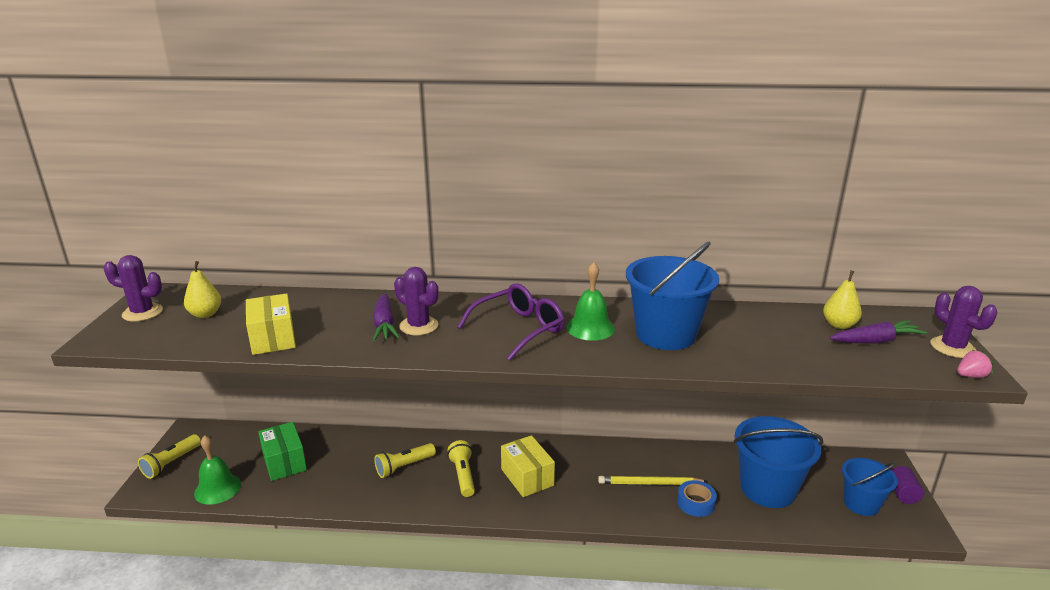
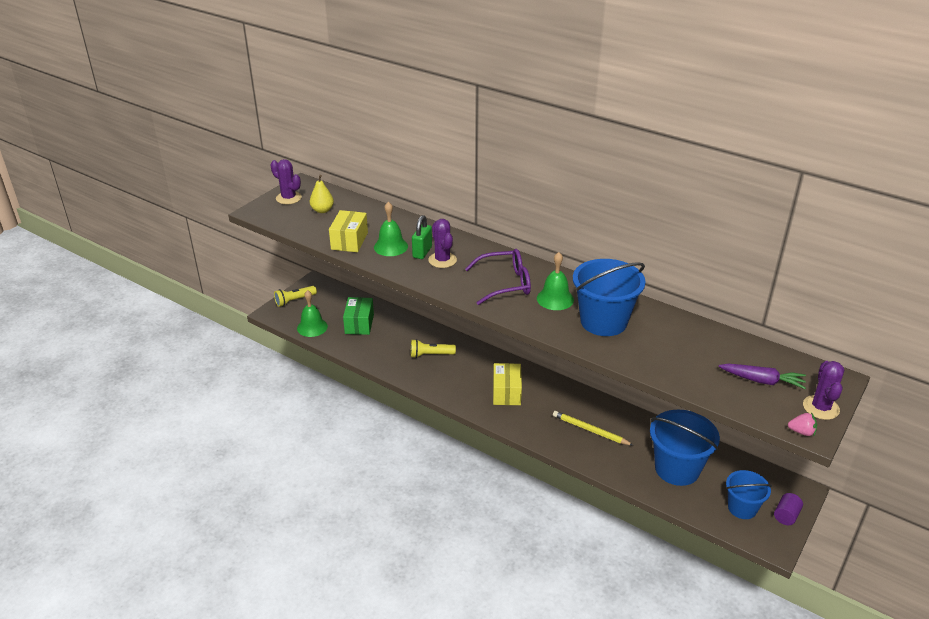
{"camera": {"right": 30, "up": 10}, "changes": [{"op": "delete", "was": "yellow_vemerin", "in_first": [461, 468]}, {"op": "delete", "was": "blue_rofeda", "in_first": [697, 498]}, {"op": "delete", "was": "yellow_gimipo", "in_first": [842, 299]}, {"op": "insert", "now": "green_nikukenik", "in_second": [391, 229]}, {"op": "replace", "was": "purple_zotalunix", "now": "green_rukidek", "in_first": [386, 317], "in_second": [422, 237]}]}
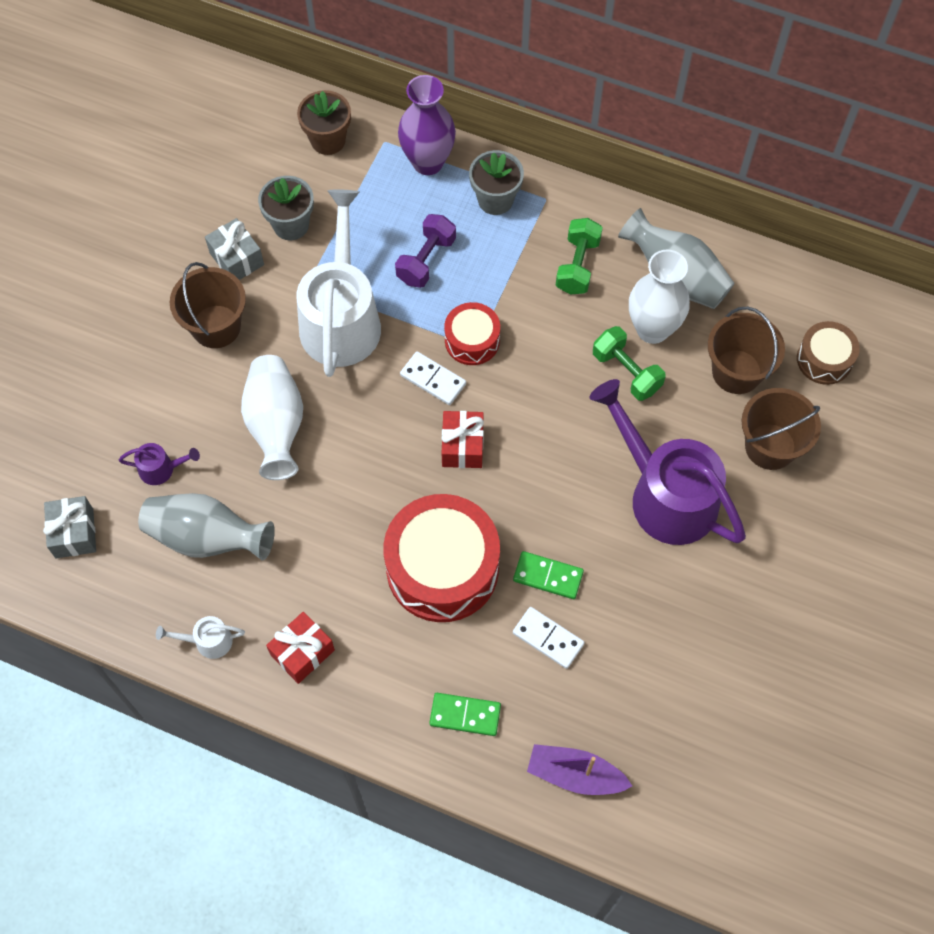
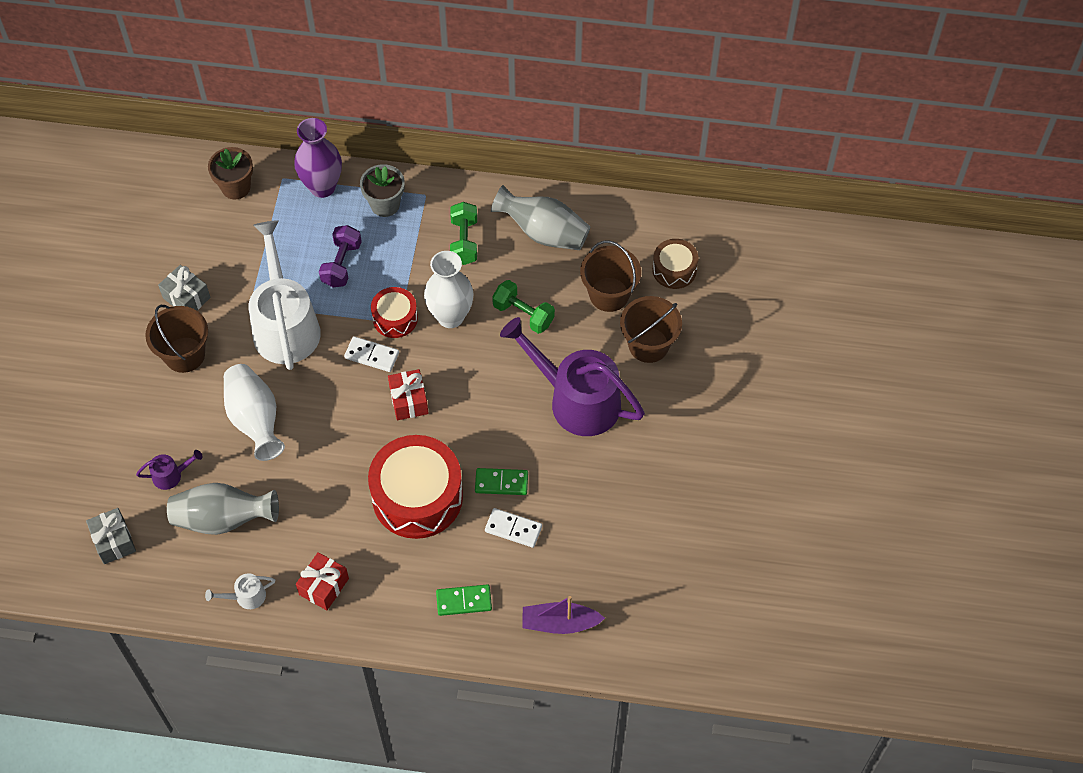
{"camera": {"right": -15, "up": -5}, "changes": [{"op": "delete", "was": "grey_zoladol", "in_first": [286, 208]}, {"op": "move", "was": "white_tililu", "in_first": [659, 296], "in_second": [449, 289]}]}
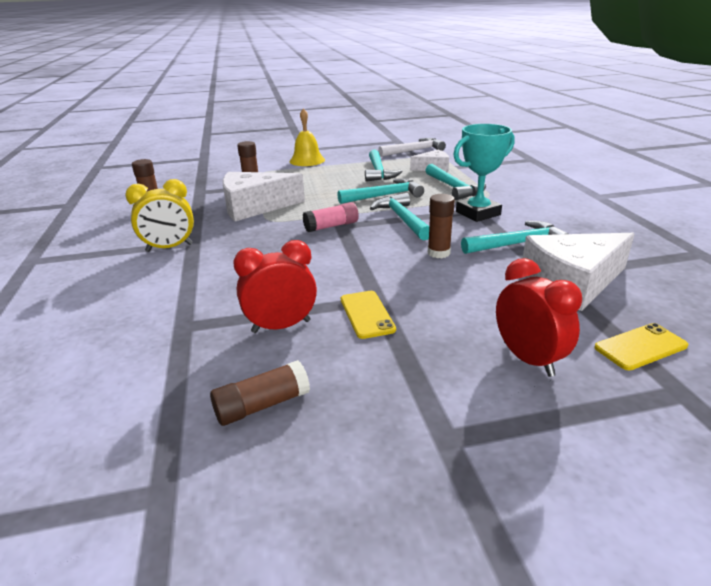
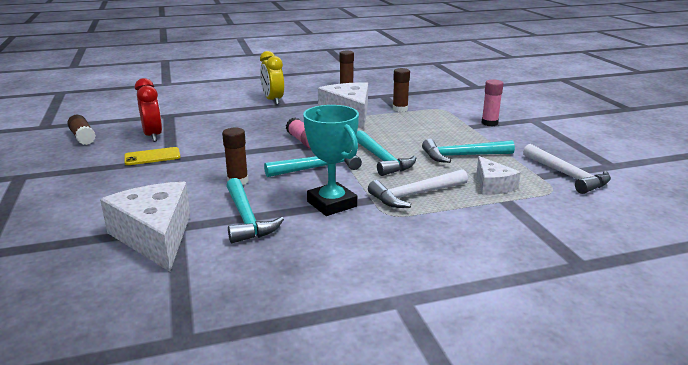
{"camera": {"right": 85, "up": -5}, "changes": [{"op": "delete", "was": "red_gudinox", "in_first": [539, 317]}, {"op": "delete", "was": "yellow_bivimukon", "in_first": [641, 346]}, {"op": "replace", "was": "yellow_nikukenik", "now": "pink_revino", "in_first": [307, 137], "in_second": [493, 103]}, {"op": "recolor", "was": "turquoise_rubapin", "now": "white_rubapin", "in_first": [455, 182], "in_second": [418, 188]}]}
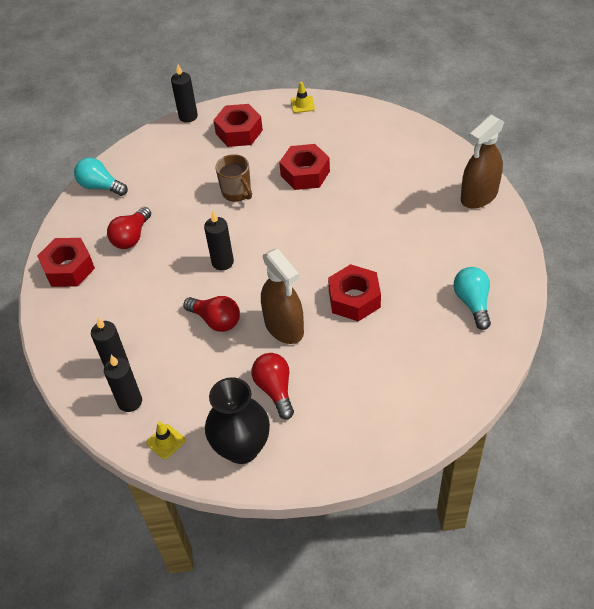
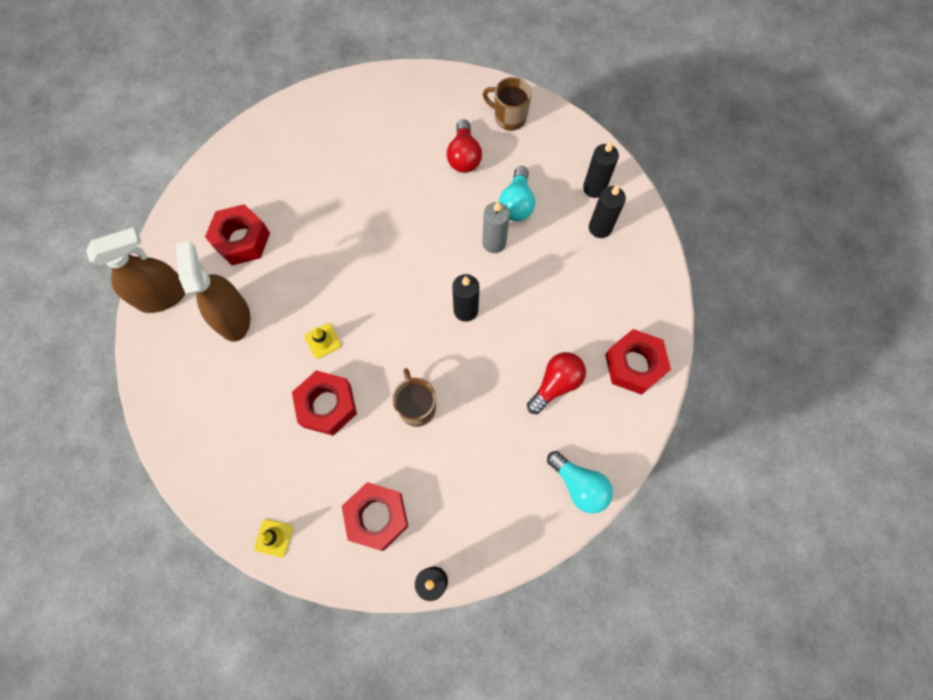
{"camera": {"right": -165, "up": 20}, "changes": [{"op": "move", "was": "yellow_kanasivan", "in_first": [165, 440], "in_second": [323, 341]}, {"op": "move", "was": "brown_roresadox", "in_first": [282, 296], "in_second": [213, 291]}, {"op": "move", "was": "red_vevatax", "in_first": [354, 293], "in_second": [237, 234]}, {"op": "move", "was": "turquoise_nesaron", "in_first": [472, 298], "in_second": [517, 193]}, {"op": "replace", "was": "red_nesaron", "now": "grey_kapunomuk", "in_first": [211, 314], "in_second": [496, 227]}, {"op": "replace", "was": "black_tililu", "now": "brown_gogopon", "in_first": [237, 420], "in_second": [507, 104]}]}
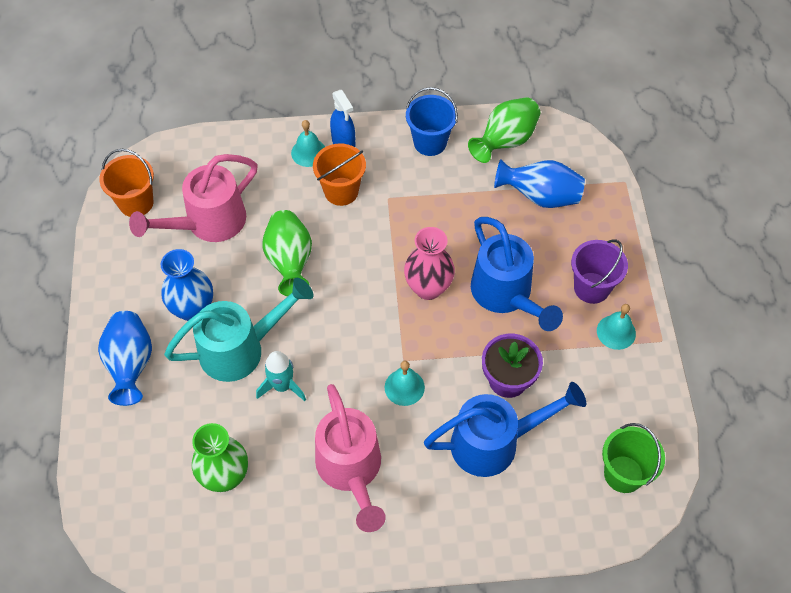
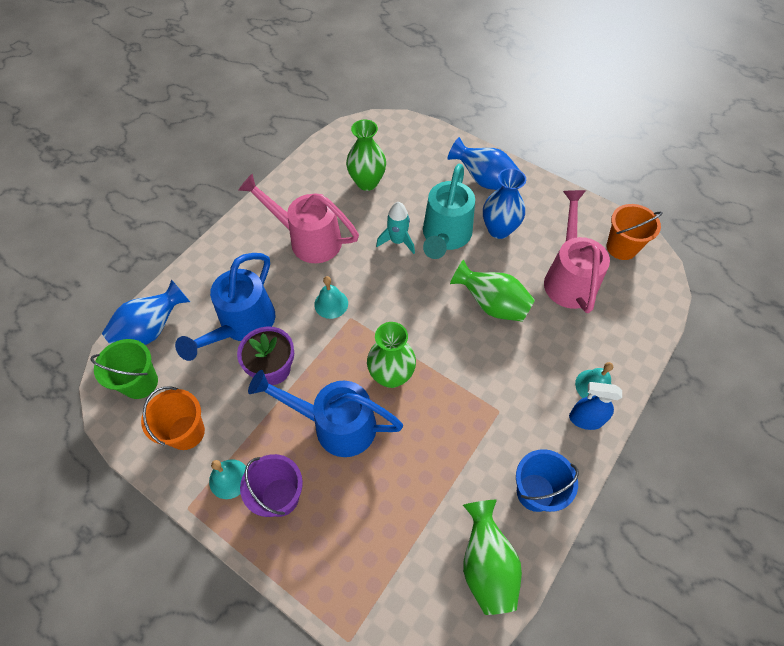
{"camera": {"right": 130, "up": 0}, "changes": [{"op": "move", "was": "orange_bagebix", "in_first": [339, 175], "in_second": [173, 418]}, {"op": "move", "was": "blue_tililu", "in_first": [539, 183], "in_second": [146, 312]}, {"op": "recolor", "was": "pink_tililu", "now": "green_tililu", "in_first": [429, 263], "in_second": [391, 355]}]}
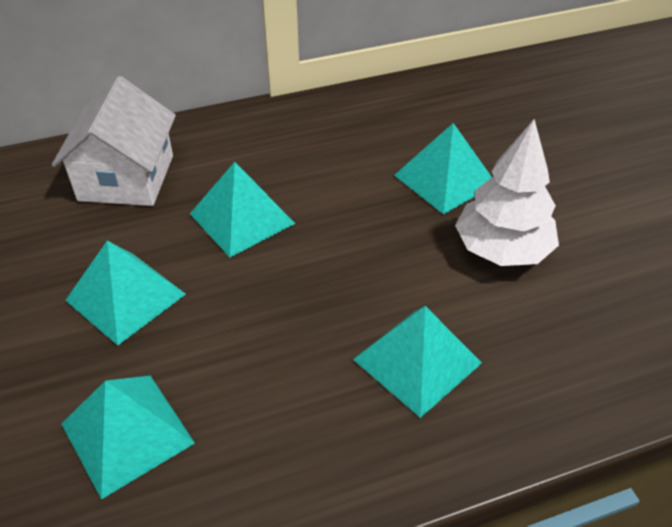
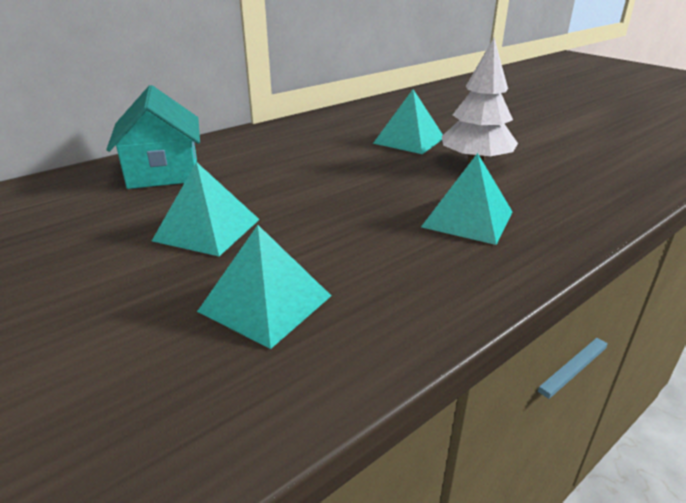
{"camera": {"right": -20, "up": -15}, "changes": [{"op": "delete", "was": "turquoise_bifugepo", "in_first": [242, 209]}, {"op": "recolor", "was": "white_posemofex", "now": "turquoise_posemofex", "in_first": [114, 141], "in_second": [153, 137]}]}
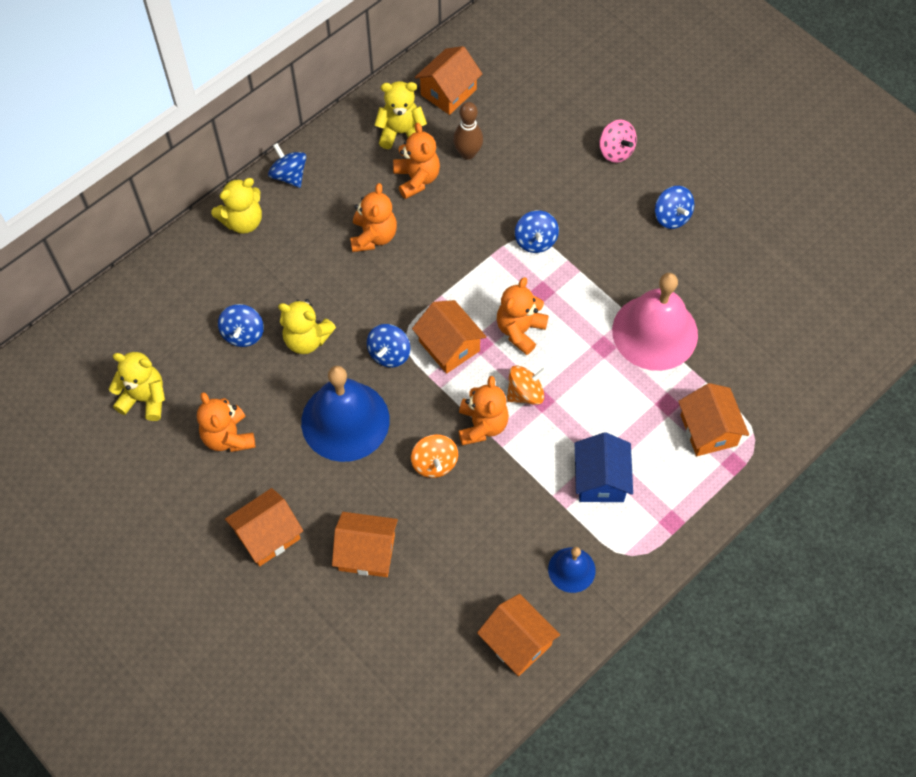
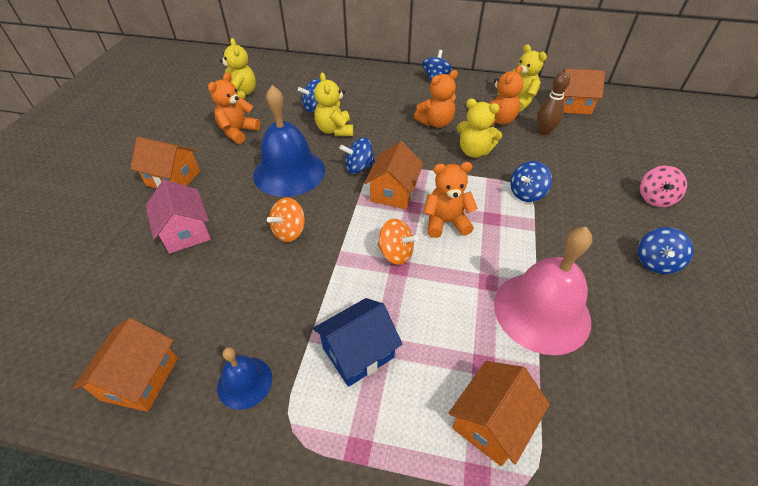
{"camera": {"right": 55, "up": -15}, "changes": [{"op": "delete", "was": "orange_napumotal", "in_first": [484, 410]}, {"op": "move", "was": "yellow_napumotal", "in_first": [236, 206], "in_second": [479, 128]}, {"op": "recolor", "was": "orange_posemofex", "now": "pink_posemofex", "in_first": [365, 544], "in_second": [178, 217]}]}
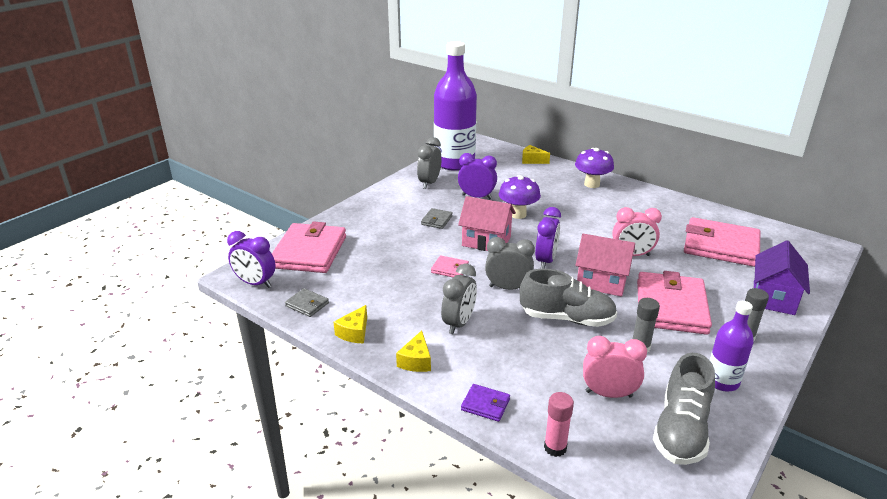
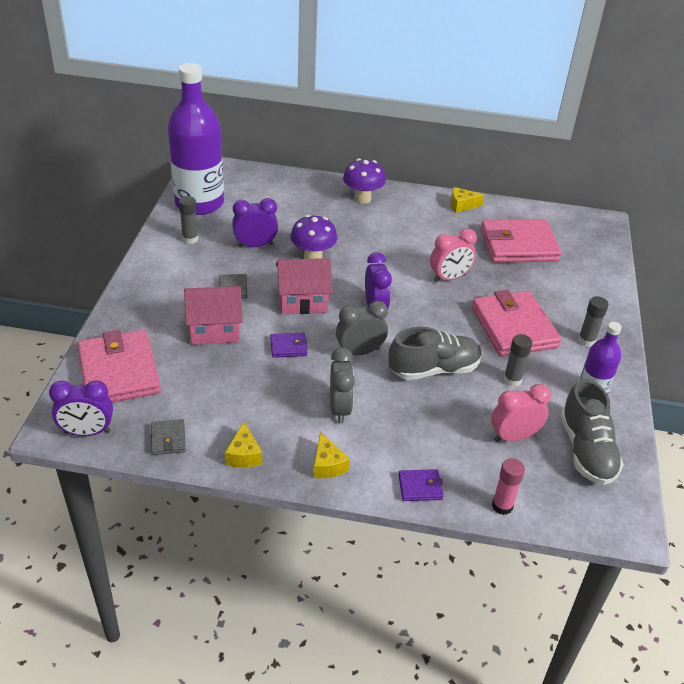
{"camera": {"right": -30, "up": 10}, "changes": [{"op": "delete", "was": "purple_posemofex", "in_first": [782, 277]}, {"op": "move", "was": "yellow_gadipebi", "in_first": [536, 154], "in_second": [467, 200]}, {"op": "move", "was": "pink_posemofex", "in_first": [605, 265], "in_second": [213, 315]}, {"op": "replace", "was": "grey_gudinox", "now": "grey_revino", "in_first": [429, 163], "in_second": [188, 220]}, {"op": "recolor", "was": "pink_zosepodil", "now": "purple_zosepodil", "in_first": [450, 266], "in_second": [289, 345]}, {"op": "rotate", "was": "grey_zosepodil", "in_first": [307, 302], "in_second": [168, 437], "clockwise": 75}]}
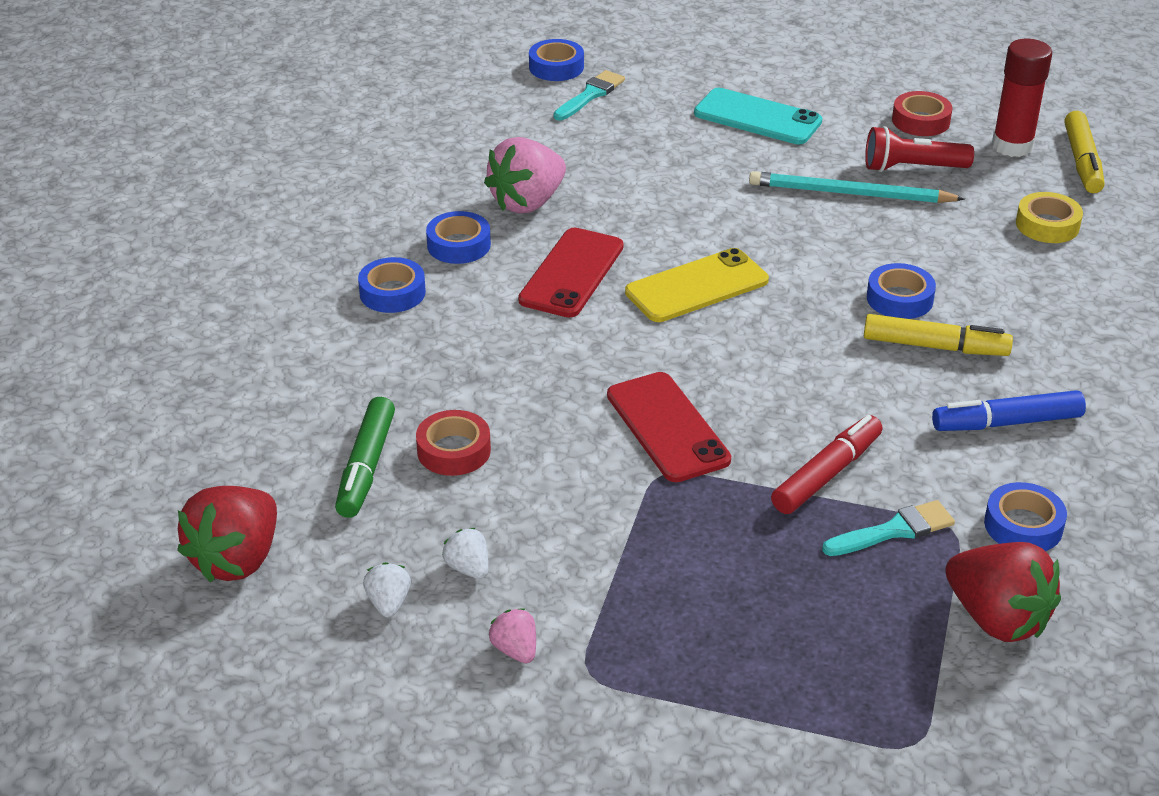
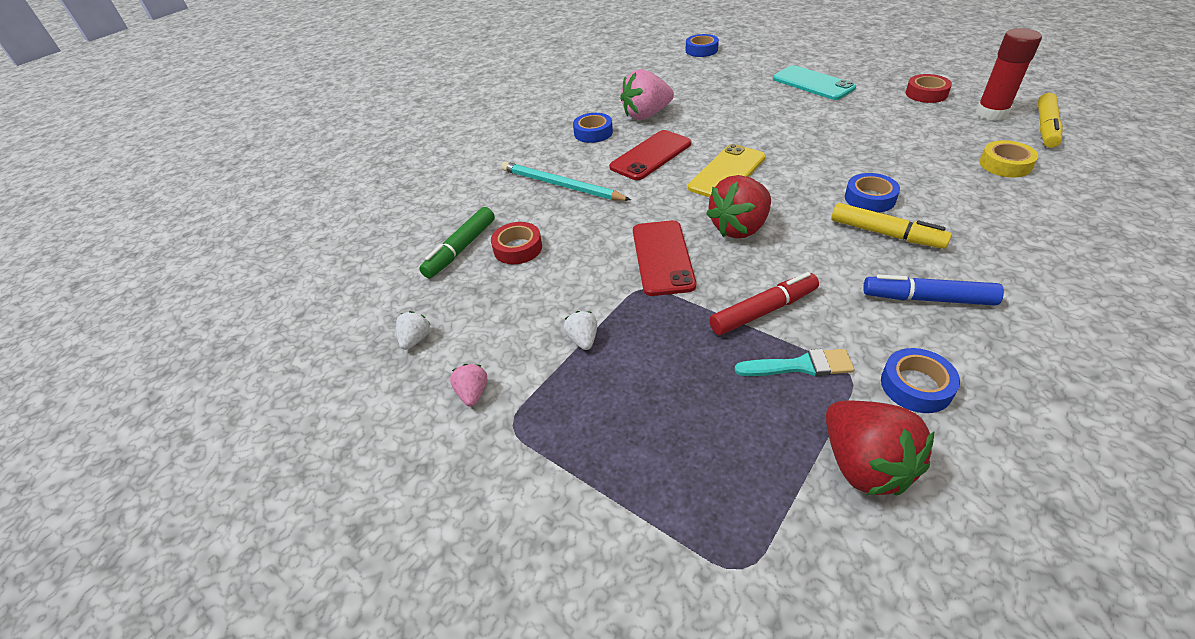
{"camera": {"right": 25, "up": 5}, "changes": [{"op": "delete", "was": "blue_rofeda", "in_first": [392, 285]}, {"op": "delete", "was": "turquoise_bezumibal", "in_first": [589, 95]}, {"op": "delete", "was": "red_vemerin", "in_first": [919, 149]}, {"op": "move", "was": "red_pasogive", "in_first": [227, 534], "in_second": [738, 206]}, {"op": "move", "was": "white_pasogive", "in_first": [465, 553], "in_second": [580, 330]}, {"op": "move", "was": "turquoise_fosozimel", "in_first": [857, 187], "in_second": [566, 181]}, {"op": "rotate", "was": "yellow_bivimukon", "in_first": [697, 285], "in_second": [727, 170], "clockwise": -45}]}
